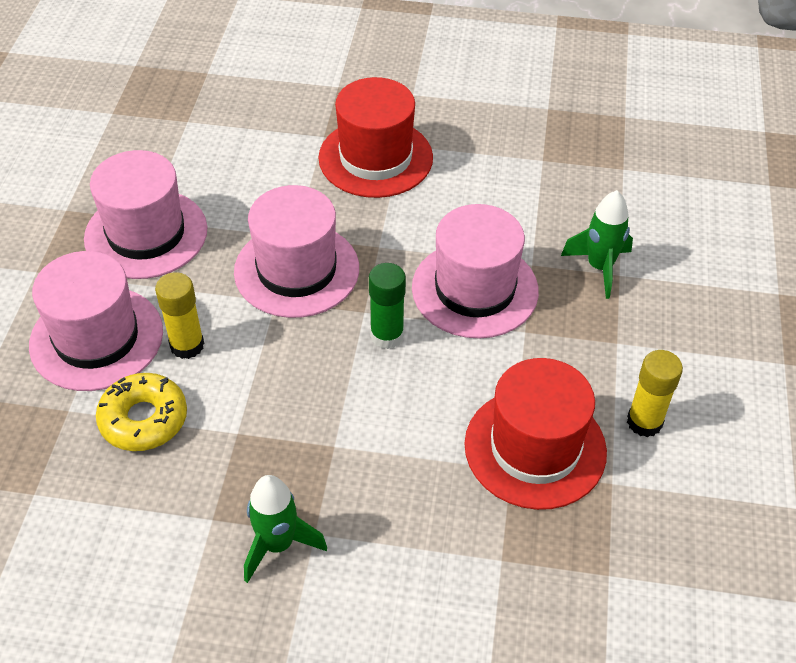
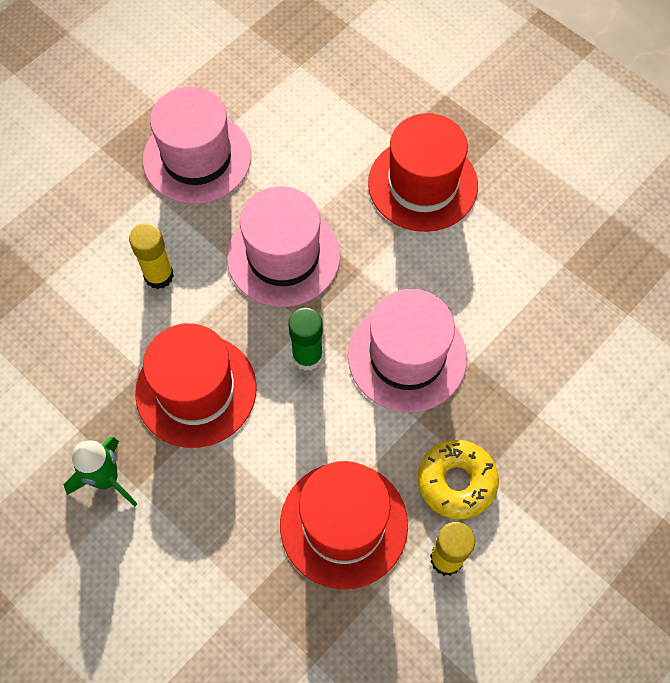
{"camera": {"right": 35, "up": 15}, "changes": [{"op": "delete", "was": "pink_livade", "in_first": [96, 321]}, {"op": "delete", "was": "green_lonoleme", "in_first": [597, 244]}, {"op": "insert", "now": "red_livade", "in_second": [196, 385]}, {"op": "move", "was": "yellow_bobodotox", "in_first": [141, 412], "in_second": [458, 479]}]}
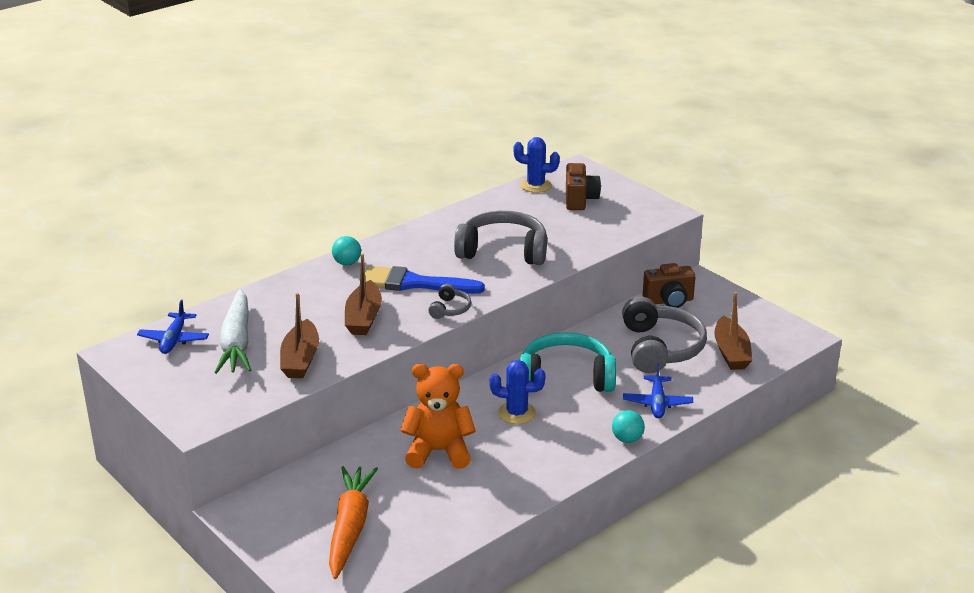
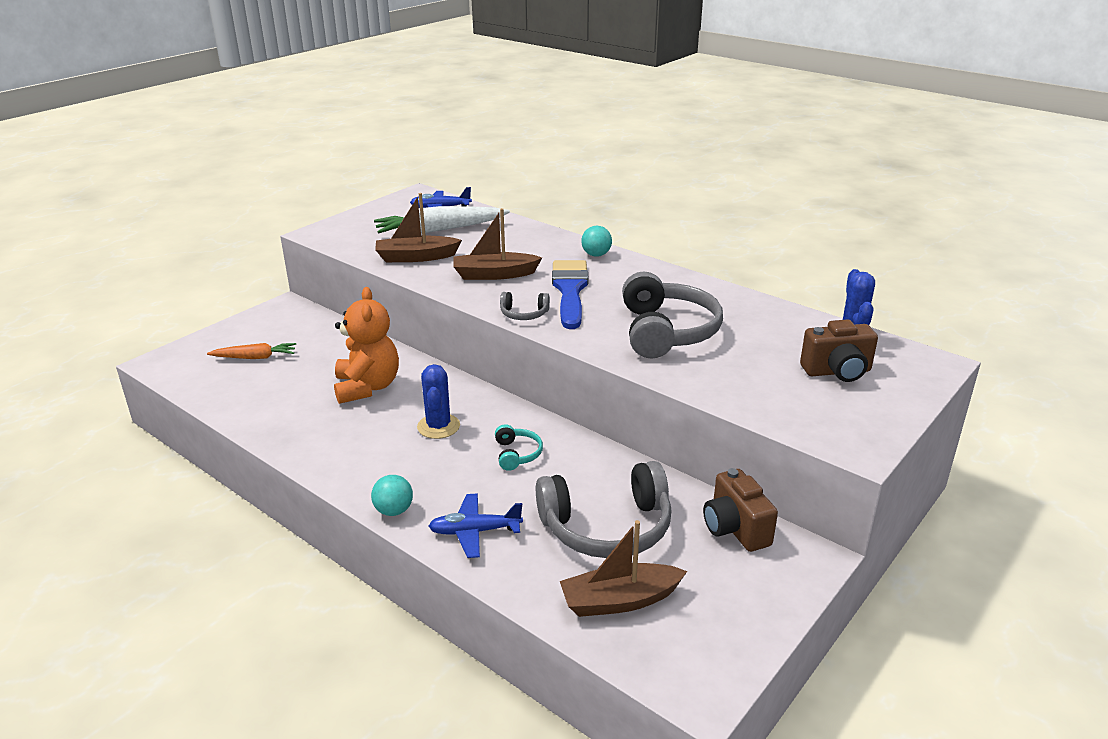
{"camera": {"right": 80, "up": 0}, "changes": [{"op": "resize", "was": "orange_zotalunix", "in_first": [353, 522], "in_second": [251, 351], "ratio": 0.58}, {"op": "resize", "was": "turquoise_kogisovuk", "in_first": [568, 362], "in_second": [519, 447], "ratio": 0.46}]}
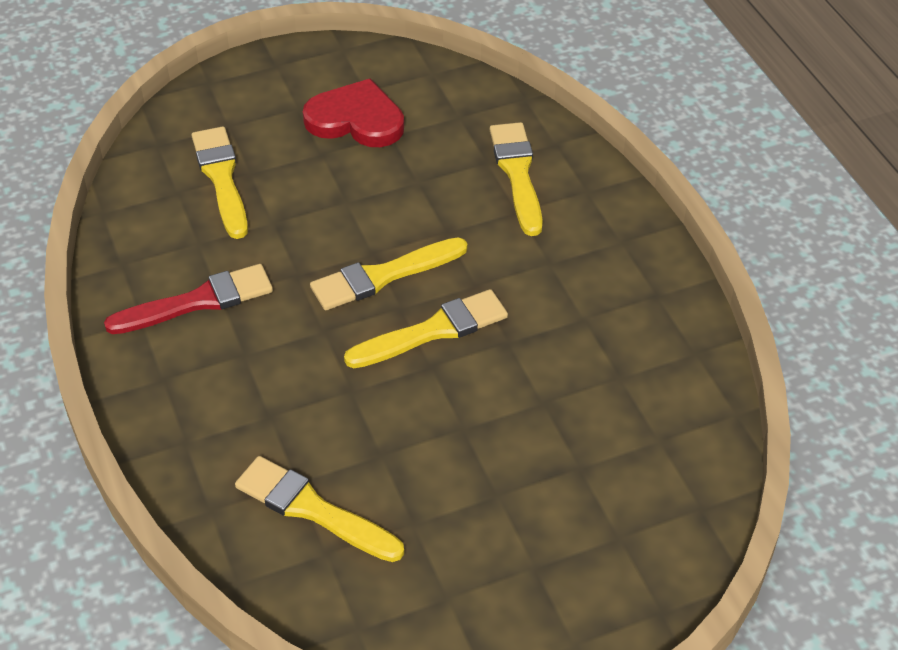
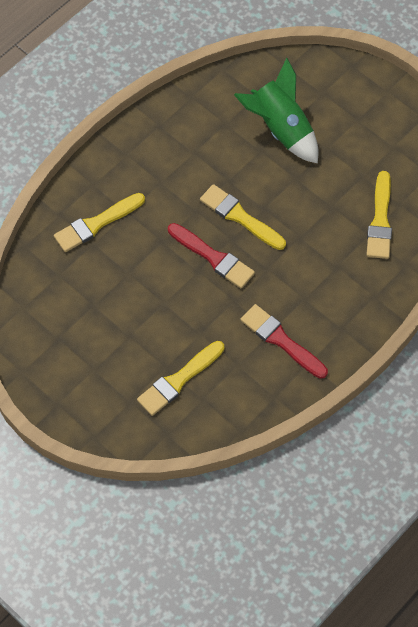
{"camera": {"right": -115, "up": 15}, "changes": [{"op": "delete", "was": "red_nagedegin", "in_first": [353, 113]}, {"op": "insert", "now": "green_lonoleme", "in_second": [276, 111]}, {"op": "recolor", "was": "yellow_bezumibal", "now": "red_bezumibal", "in_first": [389, 273], "in_second": [211, 256]}]}
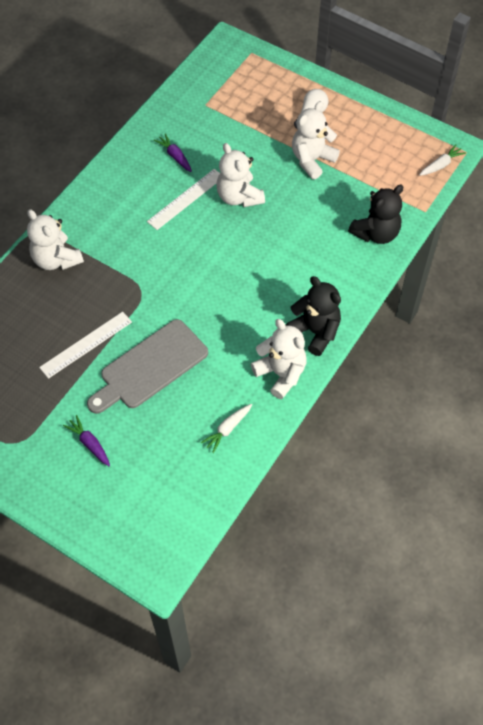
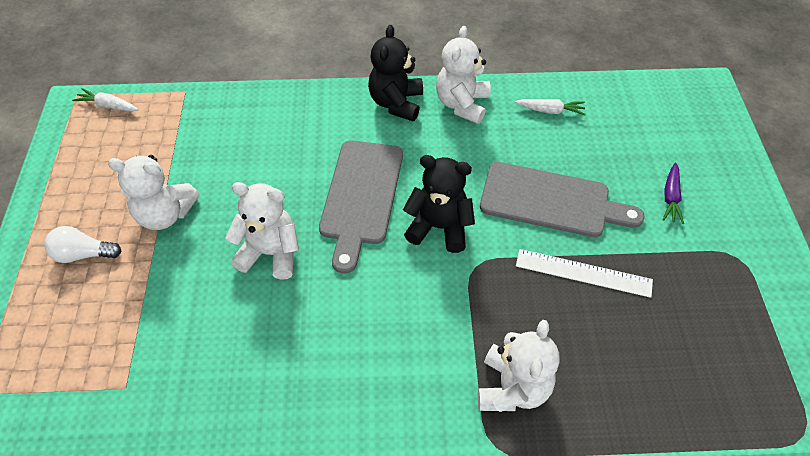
{"camera": {"right": -125, "up": -5}, "changes": [{"op": "delete", "was": "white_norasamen", "in_first": [183, 199]}, {"op": "delete", "was": "purple_zotalunix", "in_first": [173, 152]}, {"op": "insert", "now": "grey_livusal", "in_second": [361, 207]}, {"op": "move", "was": "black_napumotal", "in_first": [376, 214], "in_second": [439, 204]}, {"op": "rotate", "was": "white_napumotal", "in_first": [240, 175], "in_second": [262, 231], "clockwise": -105}]}
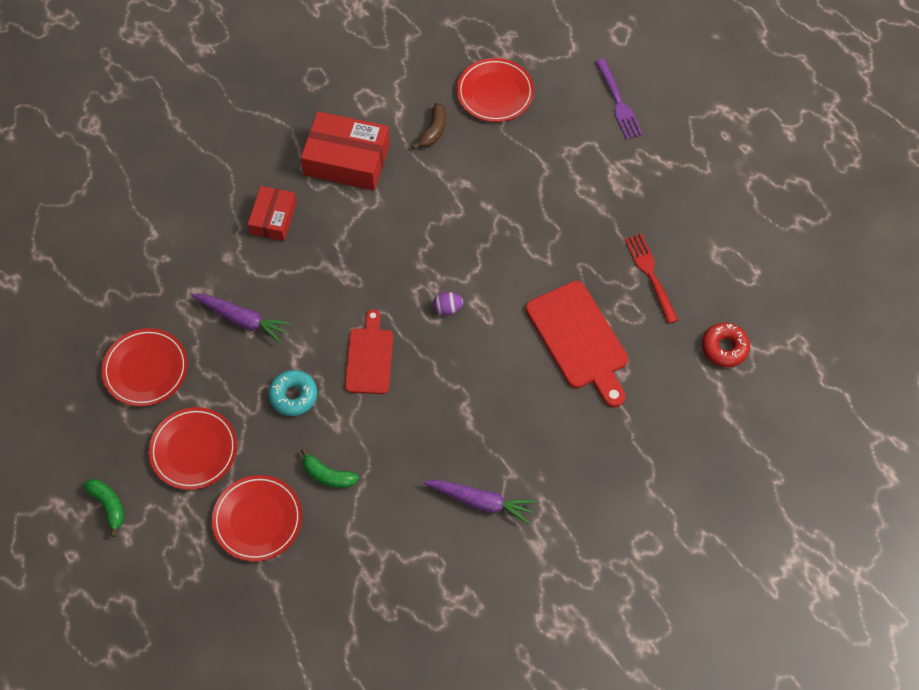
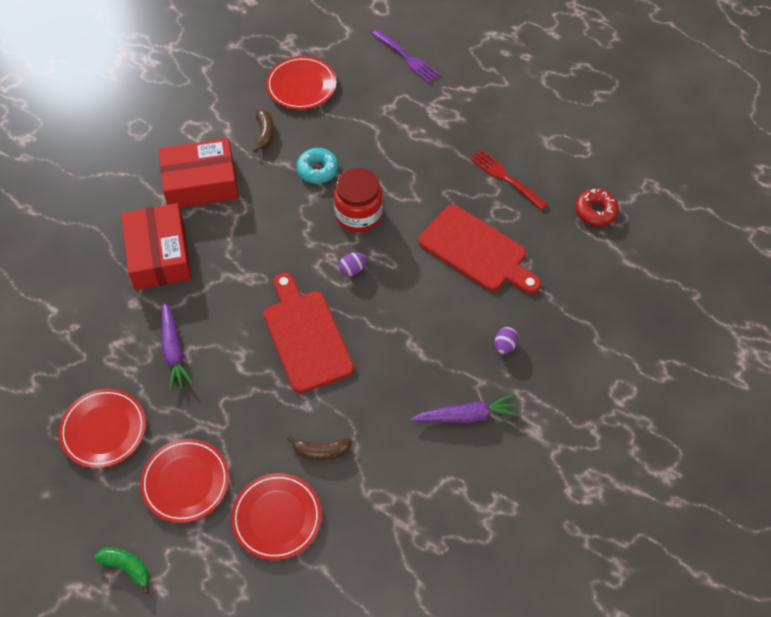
{"camera": {"right": -25, "up": -5}, "changes": [{"op": "insert", "now": "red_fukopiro", "in_second": [358, 200]}, {"op": "insert", "now": "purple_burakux", "in_second": [507, 340]}, {"op": "move", "was": "turquoise_bobodotox", "in_first": [292, 393], "in_second": [317, 166]}, {"op": "recolor", "was": "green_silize", "now": "brown_silize", "in_first": [330, 468], "in_second": [319, 448]}, {"op": "rotate", "was": "purple_zotalunix", "in_first": [241, 318], "in_second": [178, 346], "clockwise": 75}, {"op": "resize", "was": "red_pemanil", "in_first": [272, 213], "in_second": [156, 246], "ratio": 1.64}, {"op": "resize", "was": "red_livusal", "in_first": [369, 351], "in_second": [308, 332], "ratio": 1.53}]}
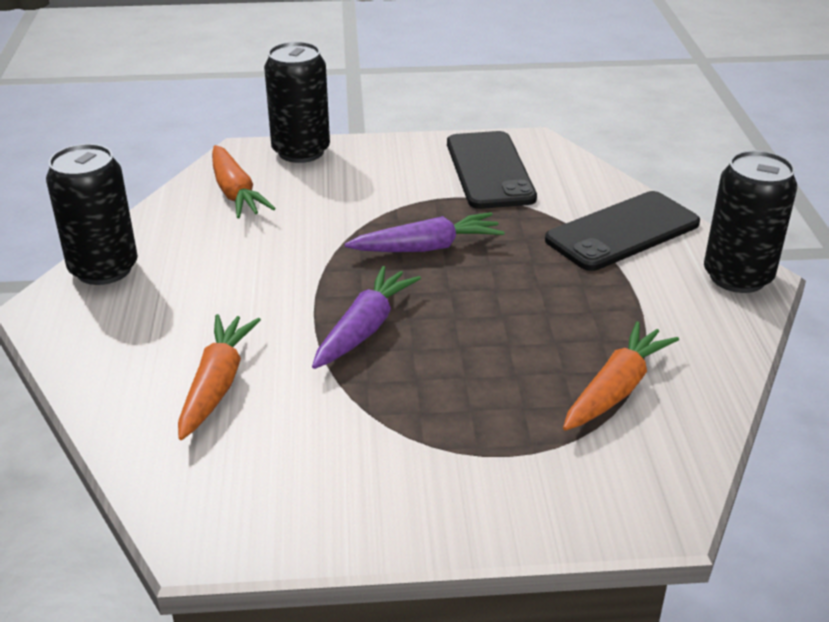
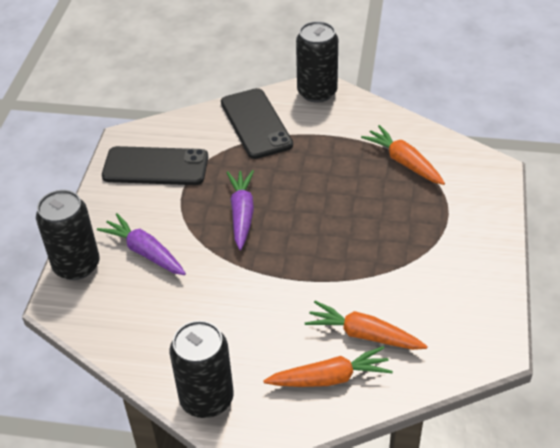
{"camera": {"right": -75, "up": 10}, "changes": [{"op": "move", "was": "orange_zotalunix", "in_first": [244, 181], "in_second": [328, 366]}, {"op": "move", "was": "purple_zotalunix", "in_first": [366, 317], "in_second": [141, 244]}]}
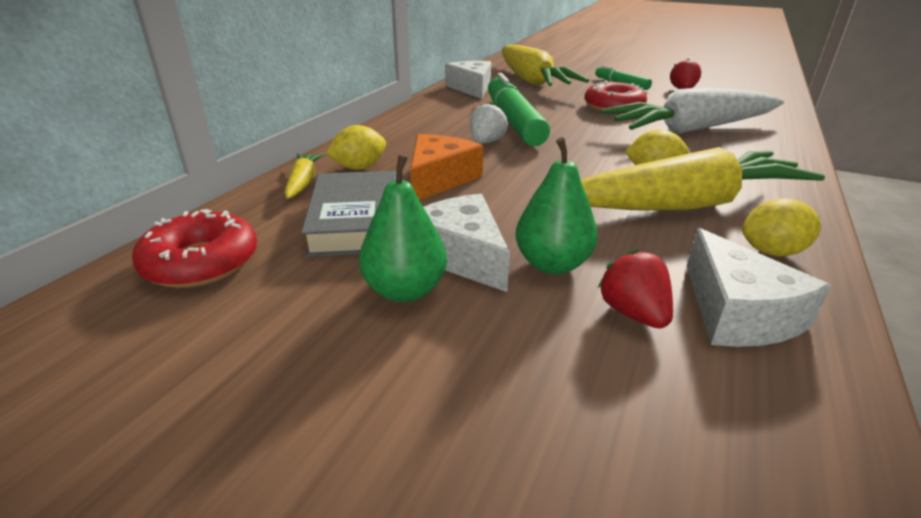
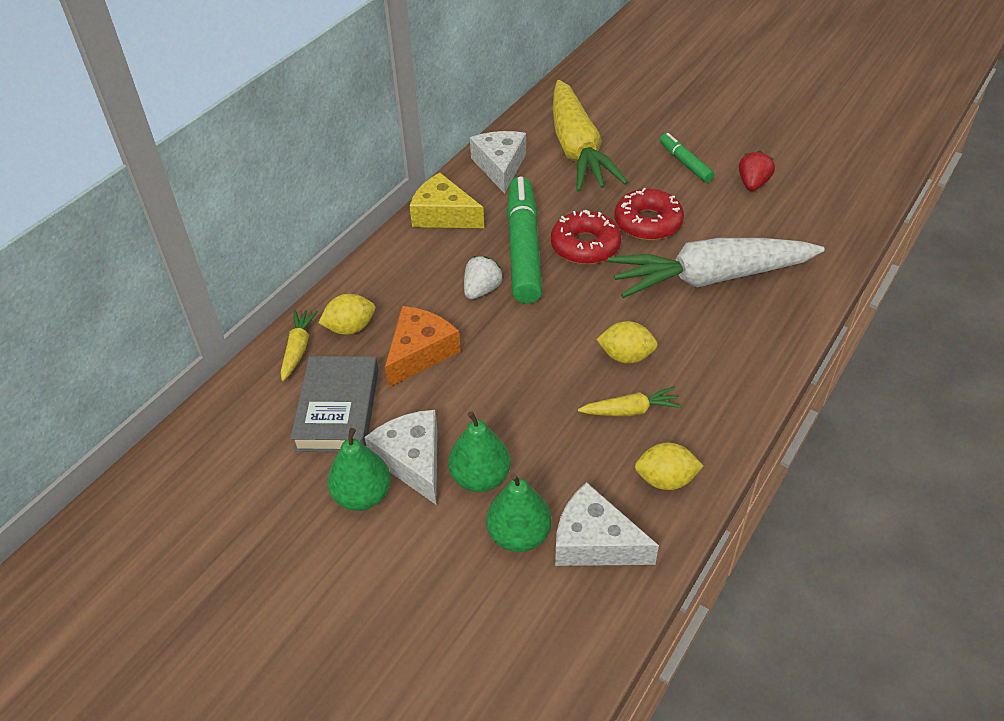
{"camera": {"right": 10, "up": 15}, "changes": [{"op": "insert", "now": "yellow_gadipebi", "in_second": [447, 200]}, {"op": "move", "was": "red_bobodotox", "in_first": [194, 248], "in_second": [586, 237]}, {"op": "replace", "was": "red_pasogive", "now": "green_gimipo", "in_first": [635, 289], "in_second": [519, 512]}, {"op": "rotate", "was": "white_gadipebi", "in_first": [759, 287], "in_second": [607, 524], "clockwise": 120}, {"op": "resize", "was": "yellow_zotalunix", "in_first": [703, 178], "in_second": [630, 401], "ratio": 0.42}]}
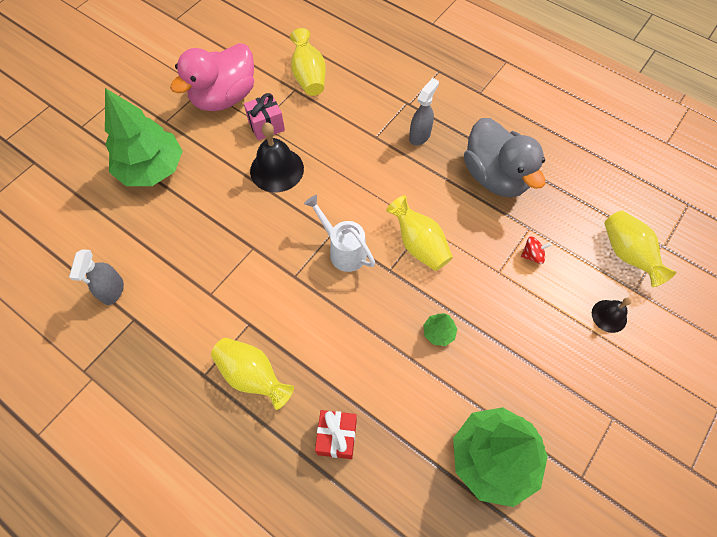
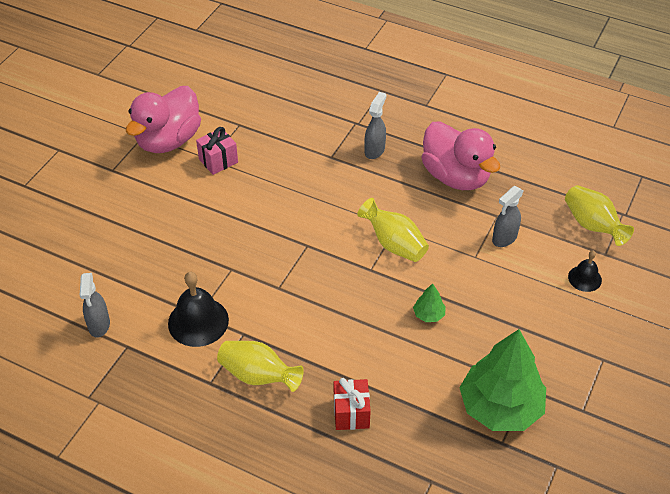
{"camera": {"right": -10, "up": -15}, "changes": [{"op": "delete", "was": "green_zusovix", "in_first": [144, 137]}, {"op": "delete", "was": "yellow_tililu", "in_first": [308, 62]}, {"op": "delete", "was": "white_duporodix", "in_first": [339, 233]}, {"op": "move", "was": "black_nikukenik", "in_first": [277, 157], "in_second": [198, 309]}, {"op": "replace", "was": "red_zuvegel", "now": "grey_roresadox", "in_first": [536, 250], "in_second": [508, 216]}, {"op": "recolor", "was": "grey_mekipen", "now": "pink_mekipen", "in_first": [504, 157], "in_second": [460, 155]}]}
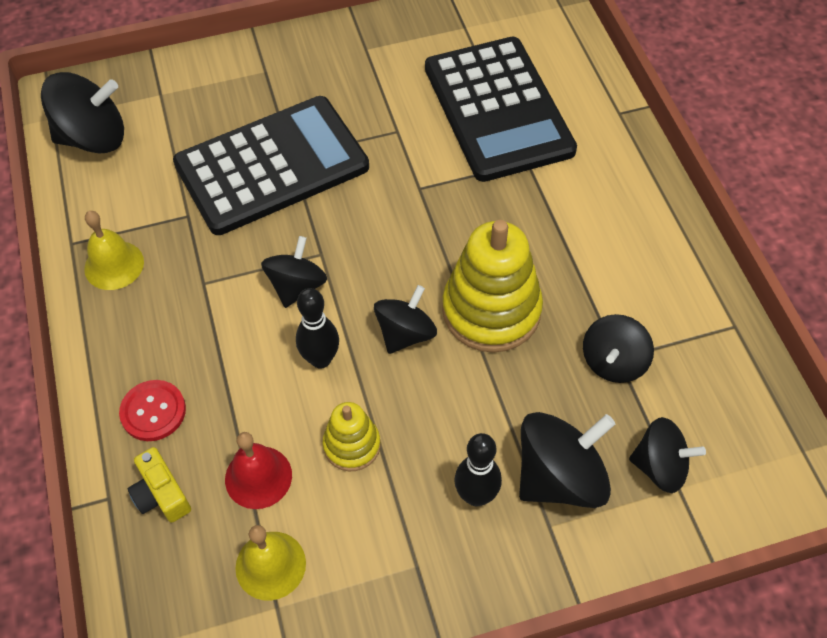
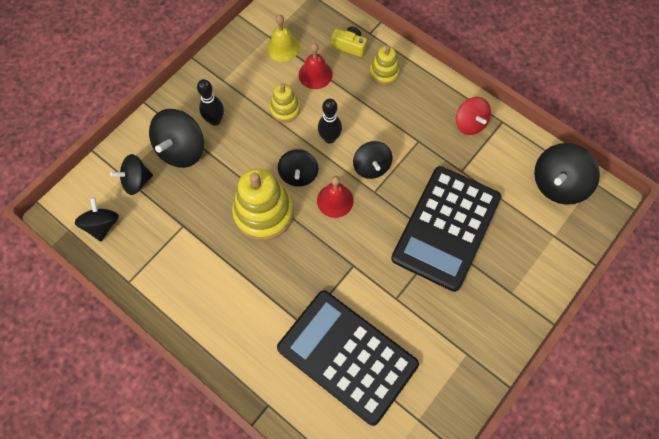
{"camera": {"right": 145, "up": 10}, "changes": [{"op": "insert", "now": "red_nikukenik", "in_second": [335, 197]}, {"op": "move", "was": "black_zuvegel", "in_first": [618, 348], "in_second": [97, 219]}, {"op": "replace", "was": "yellow_nikukenik", "now": "red_zuvegel", "in_first": [114, 250], "in_second": [473, 116]}, {"op": "replace", "was": "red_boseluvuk", "now": "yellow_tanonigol", "in_first": [152, 410], "in_second": [385, 65]}]}
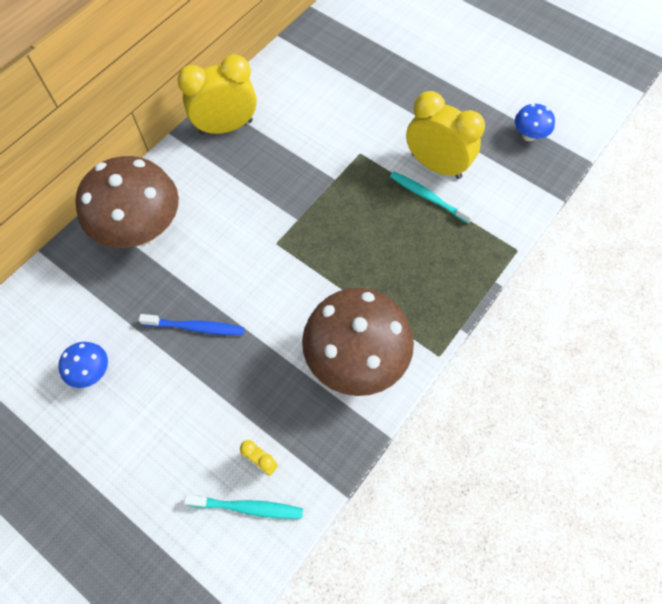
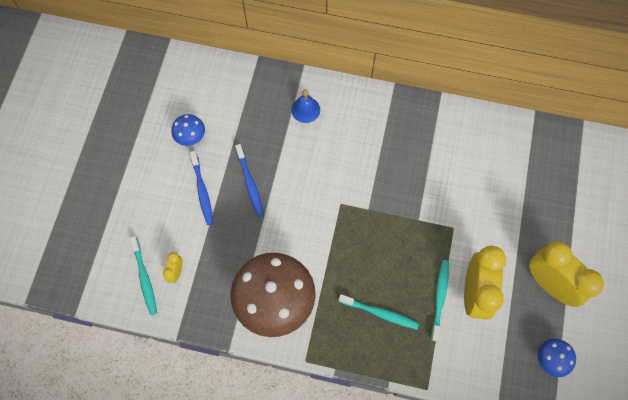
{"camera": {"right": 65, "up": 5}, "changes": [{"op": "insert", "now": "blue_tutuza", "in_second": [201, 188]}, {"op": "insert", "now": "turquoise_tutuza", "in_second": [379, 312]}, {"op": "move", "was": "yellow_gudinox", "in_first": [217, 94], "in_second": [566, 274]}, {"op": "replace", "was": "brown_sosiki", "now": "blue_nikukenik", "in_first": [127, 202], "in_second": [305, 106]}]}
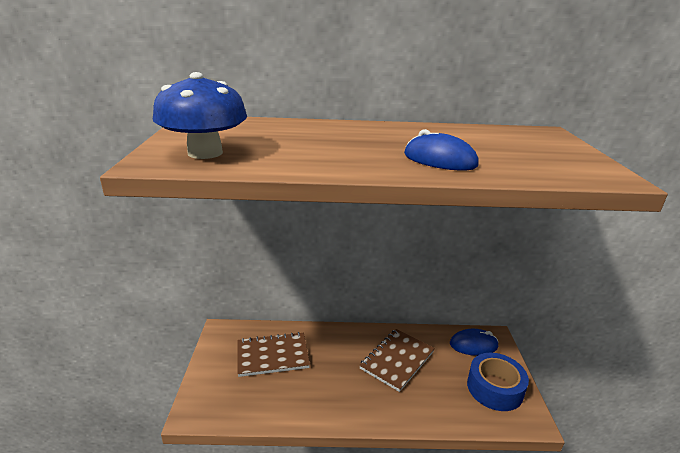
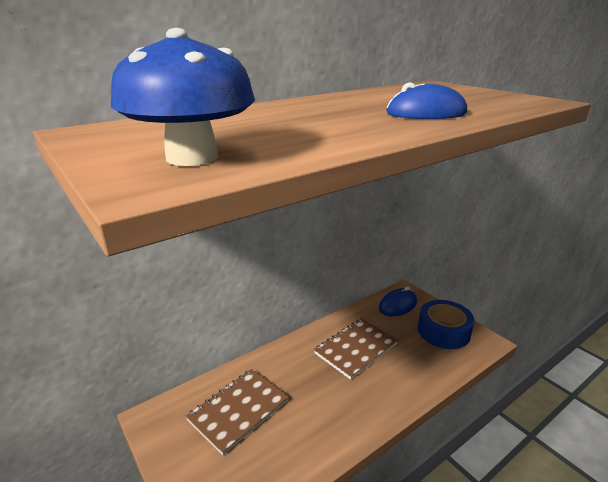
{"camera": {"right": -35, "up": 0}, "changes": [{"op": "rotate", "was": "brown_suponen", "in_first": [397, 360], "in_second": [356, 349], "clockwise": 45}]}
